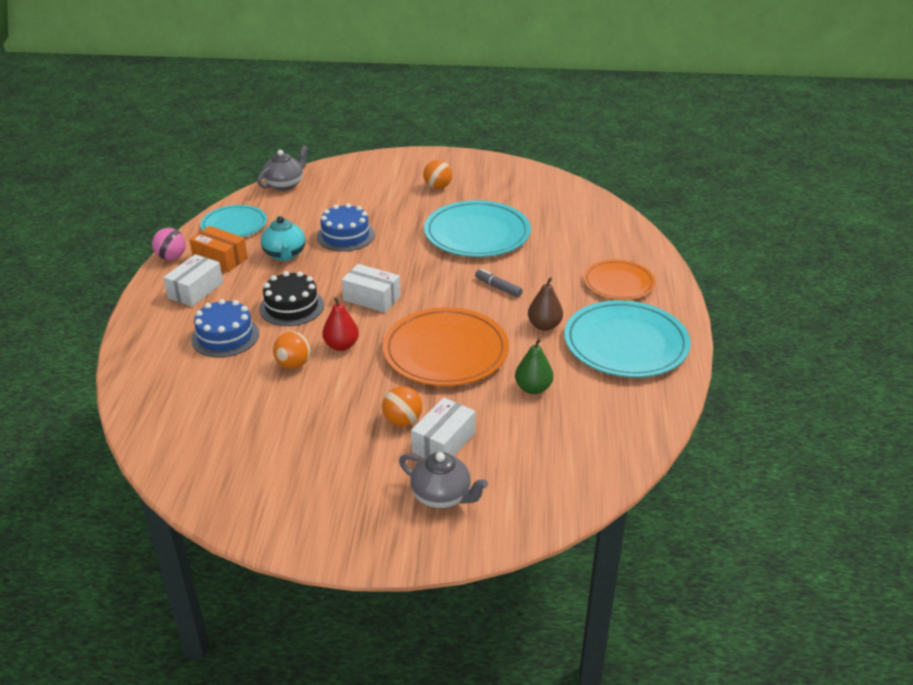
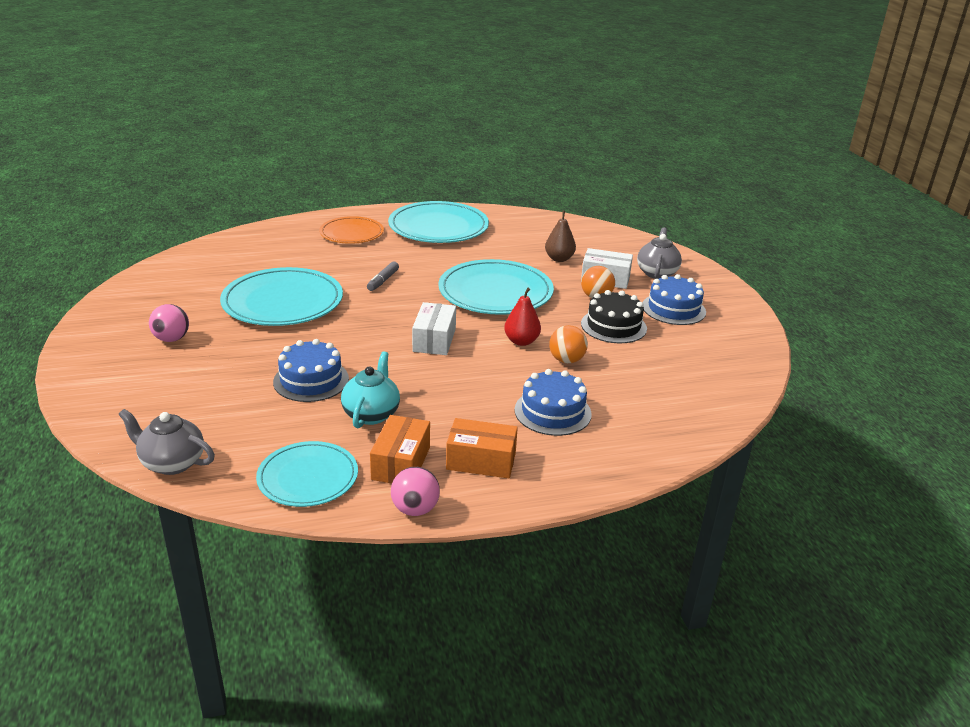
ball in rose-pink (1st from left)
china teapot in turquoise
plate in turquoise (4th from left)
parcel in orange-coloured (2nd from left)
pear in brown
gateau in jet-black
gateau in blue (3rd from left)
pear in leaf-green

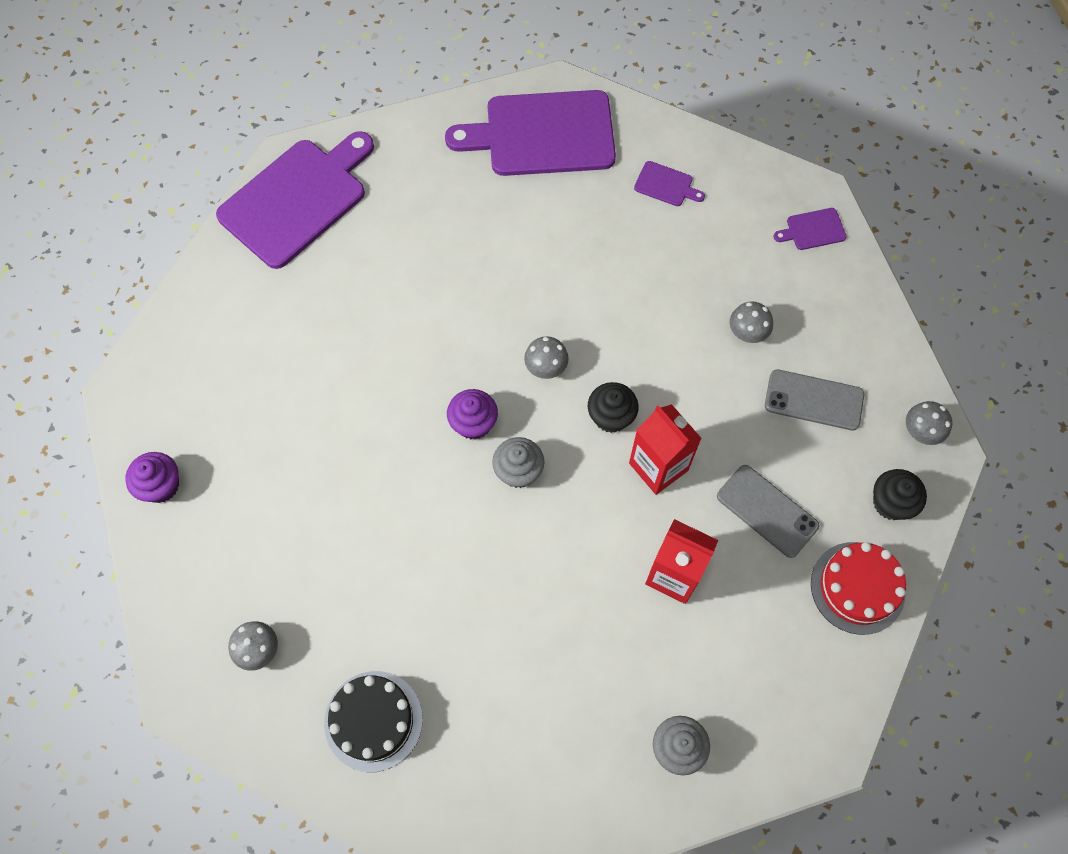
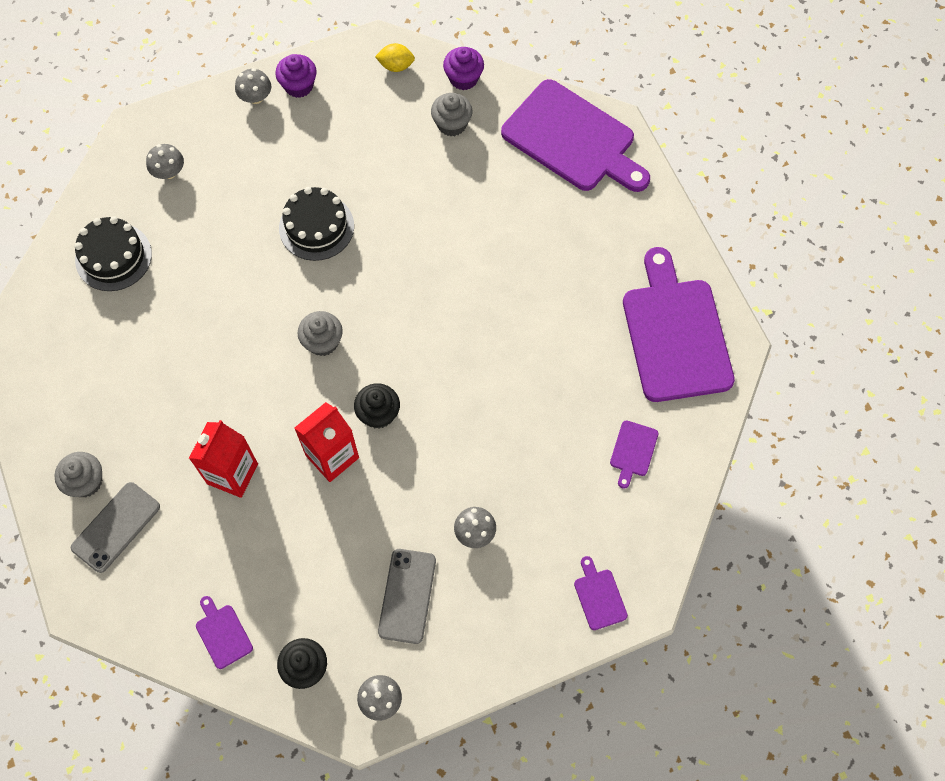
mobile phone in ash-grey (1st from left)
chopping board in royal purple (1st from left)
fungus in ash-grey (2nd from left)
gateau in jet-black (2nd from left)
lemon in golden
cupcake in ash-grey (3rd from left)
cupcake in royal purple (2nd from left)

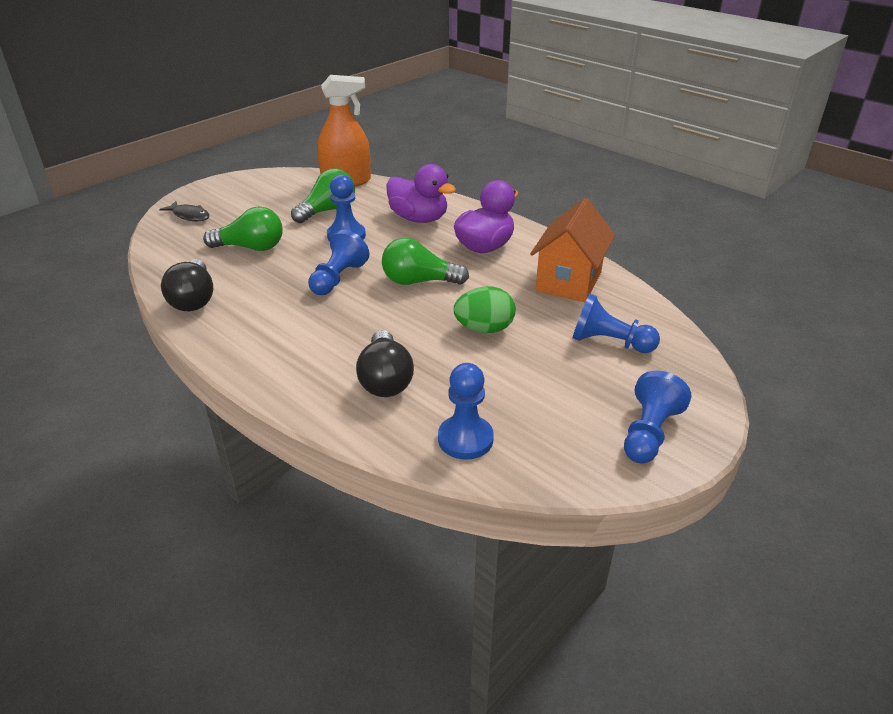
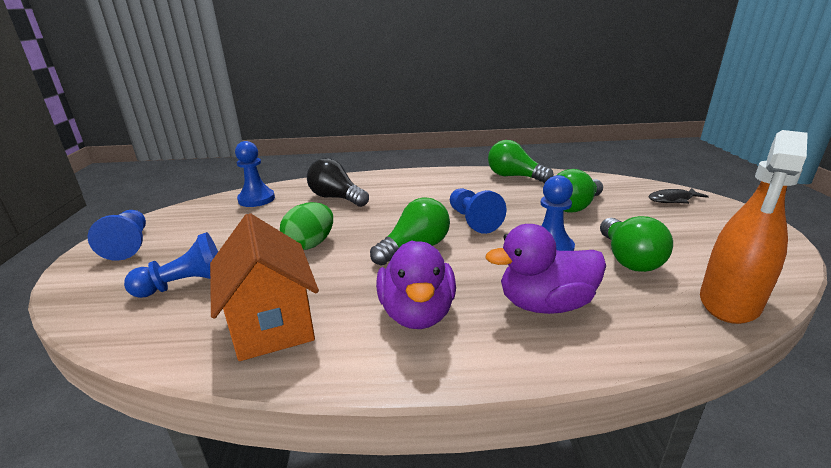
light bulb in leaf-green (2nd from left)

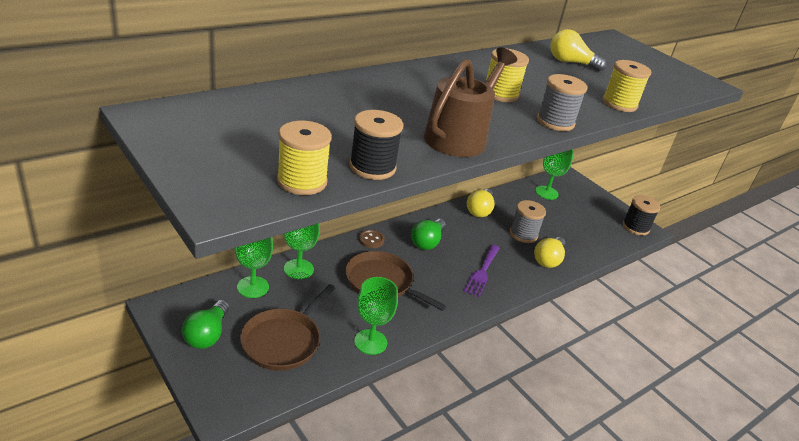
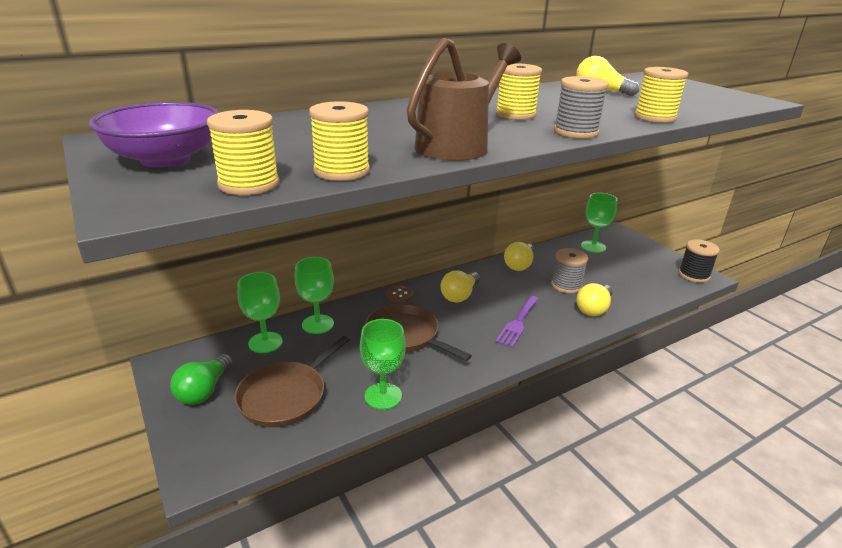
serving bowl in royal purple
spool in golden (2nd from left)
light bulb in golden (1st from left)

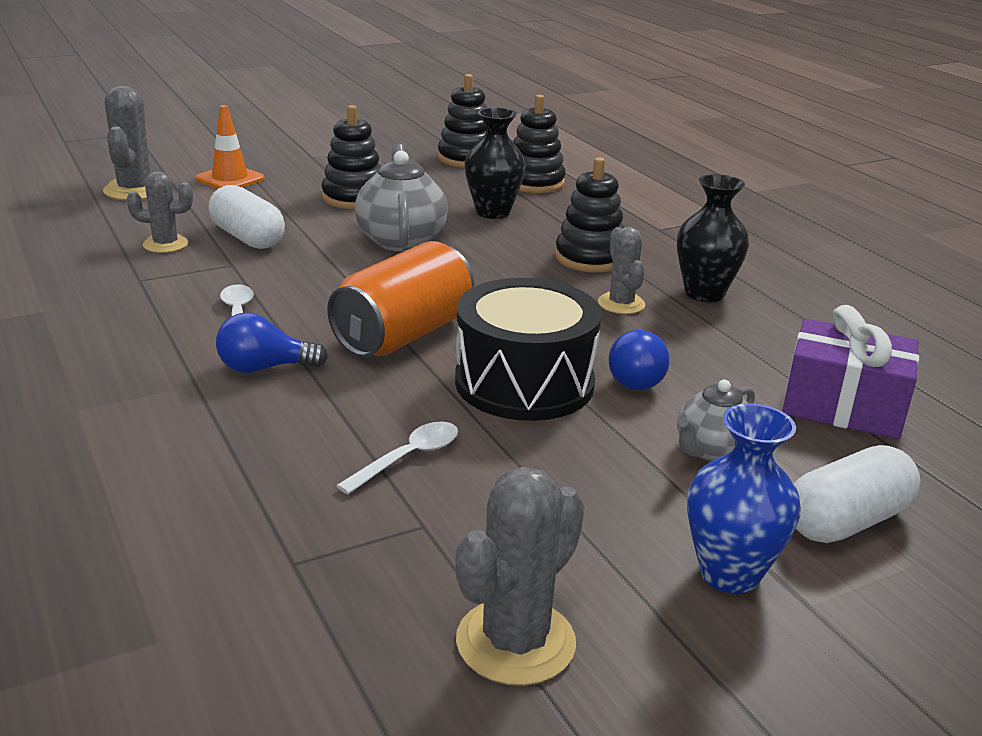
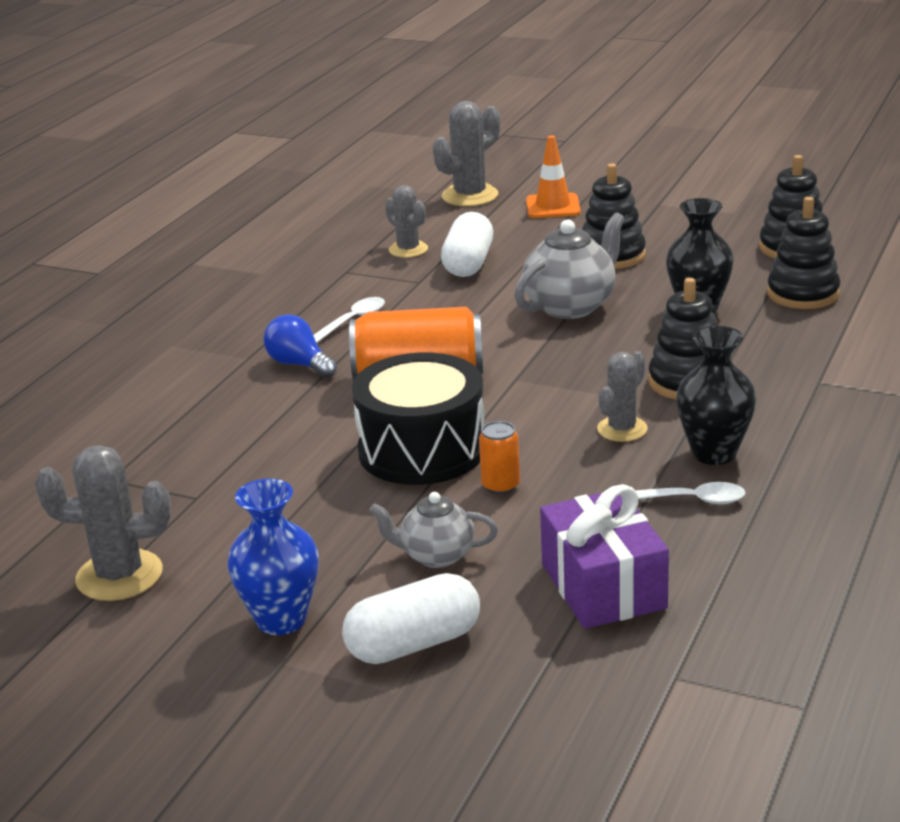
pill in white (1st from left)
can in orange-coloured (2nd from left)
teaspoon in white (2nd from left)

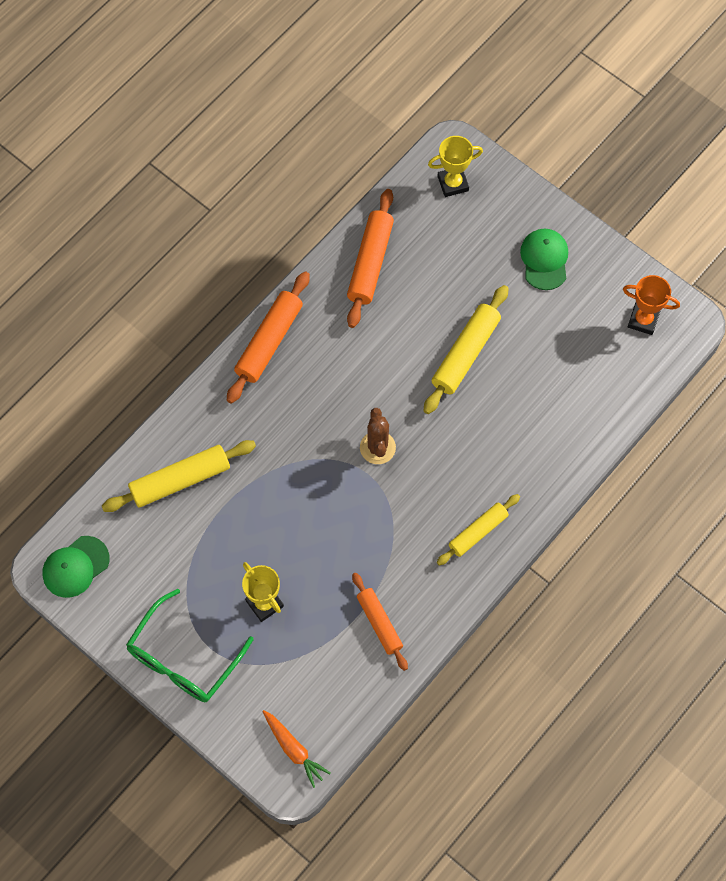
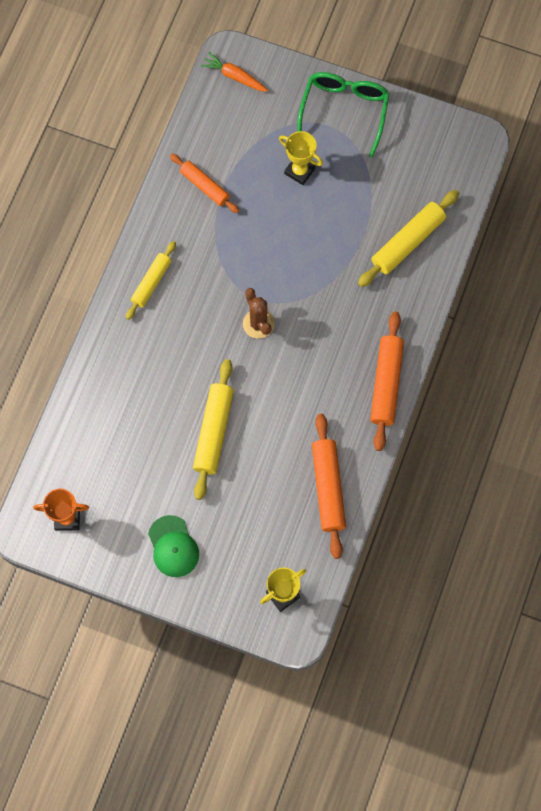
cap in leaf-green (1st from left in the first image)

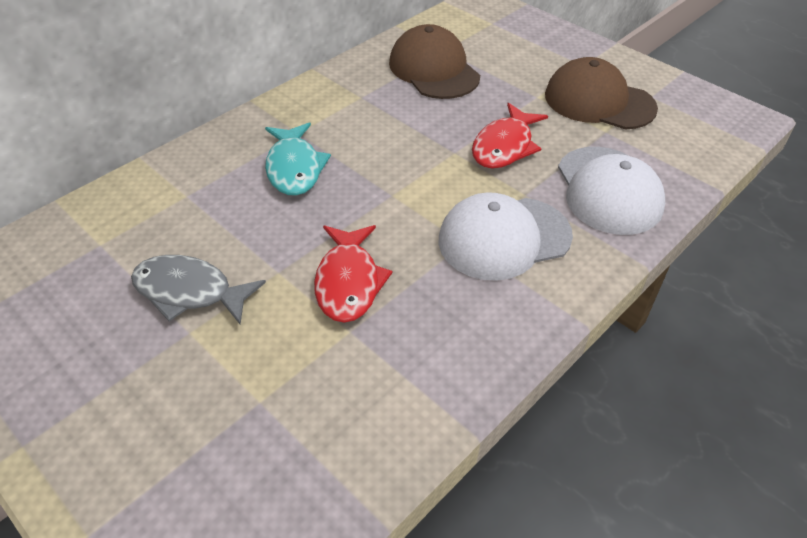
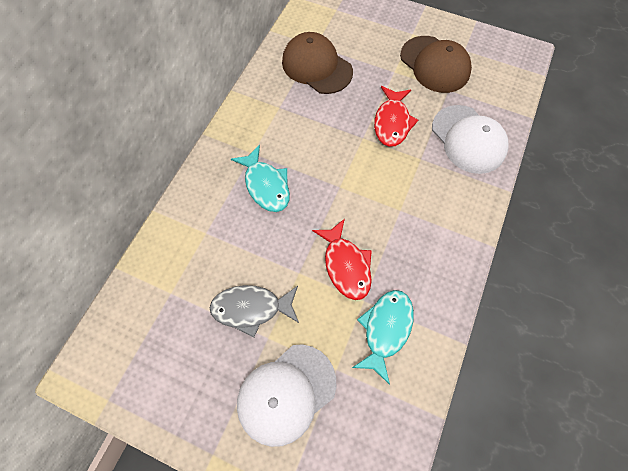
cap in white (1st from left)
fish figure in turquoise (2nd from left)
cap in brown (2nd from left)

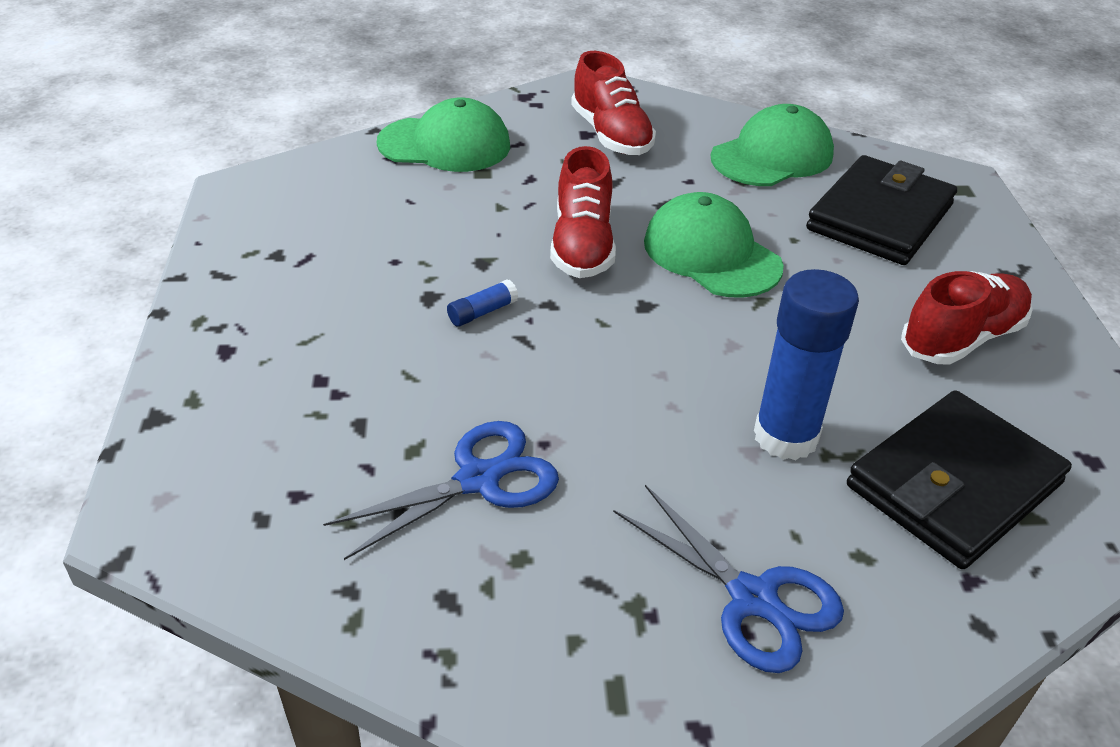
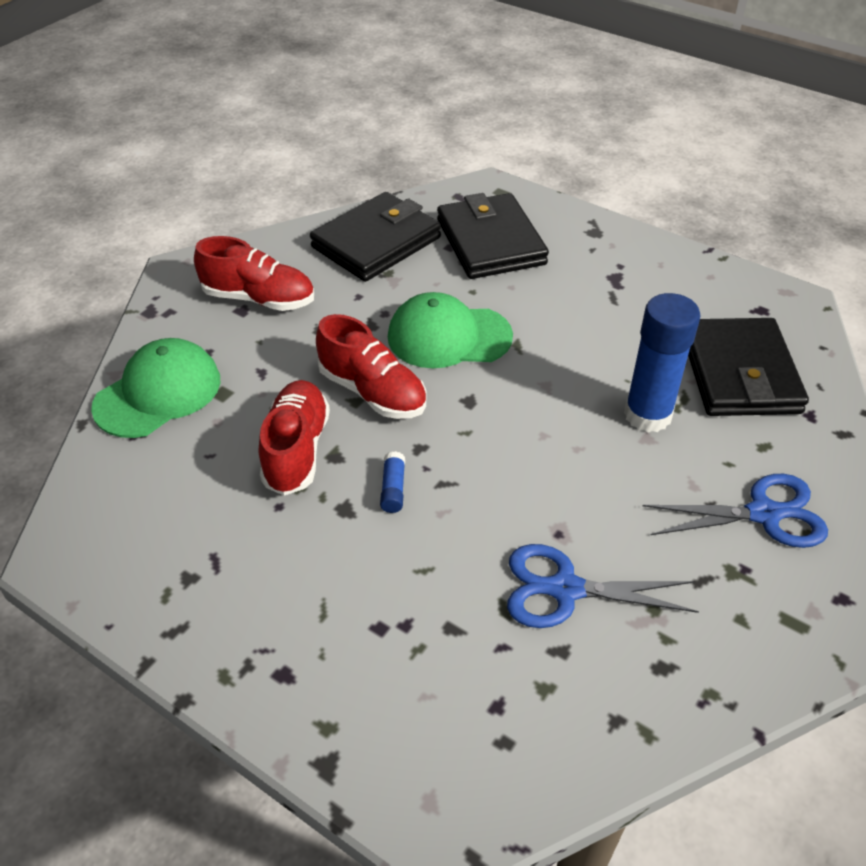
lace-up shoe in scarlet (2nd from left)
billfold in jet-black (1st from left)
pair of scissors in blue (1st from left)

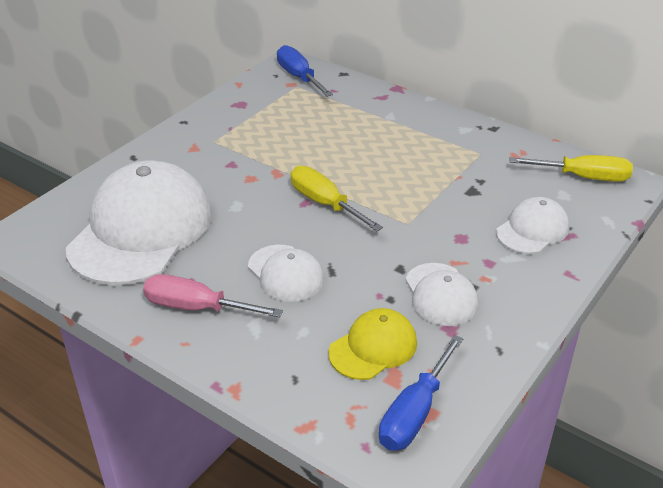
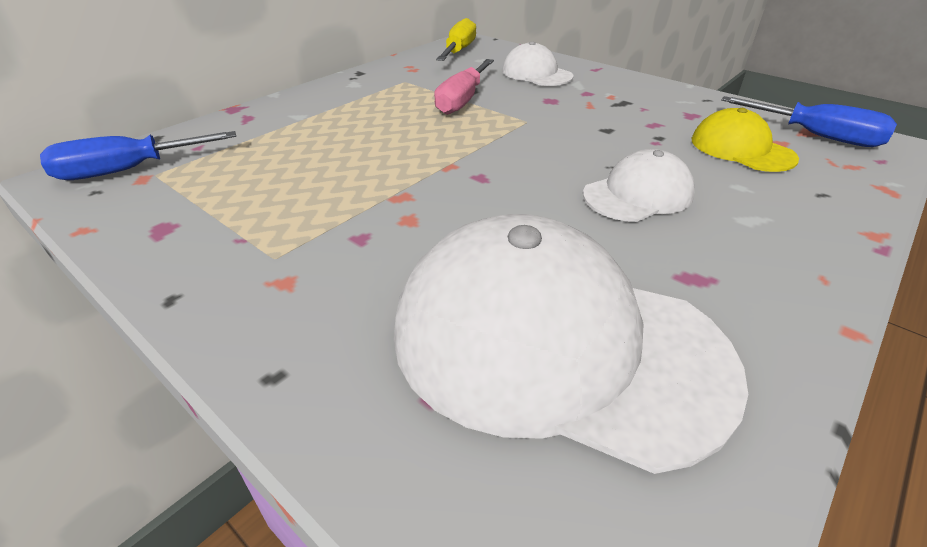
hand screwdriver in rose-pink
hand screwdriver in golden (1st from left in the first image)
cap in white (3rd from left in the first image)

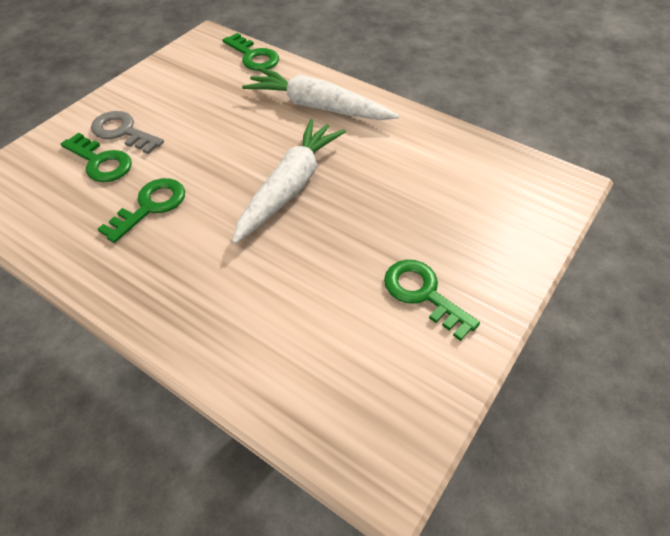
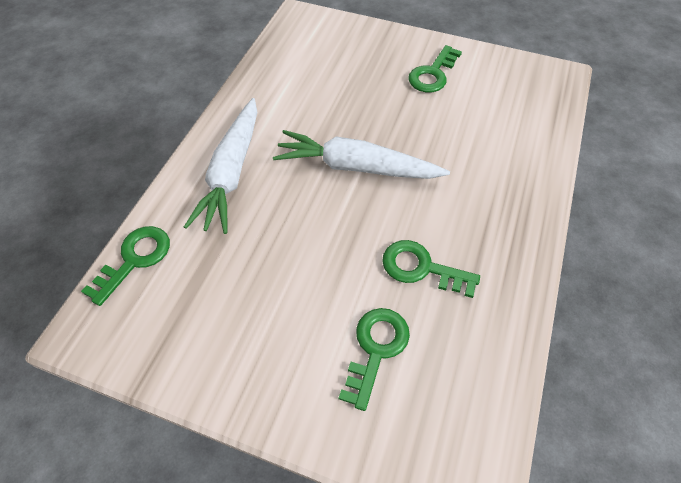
door key in ash-grey

